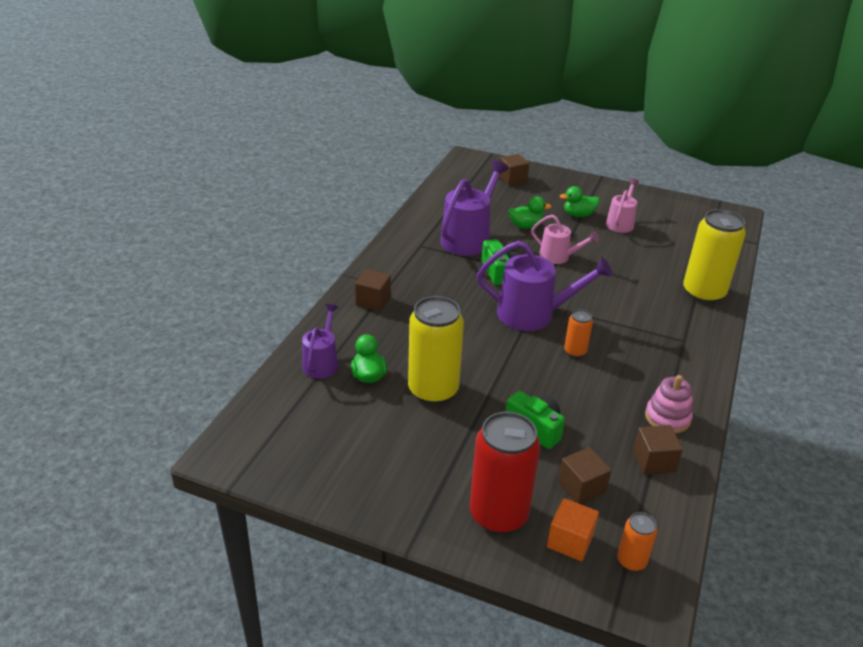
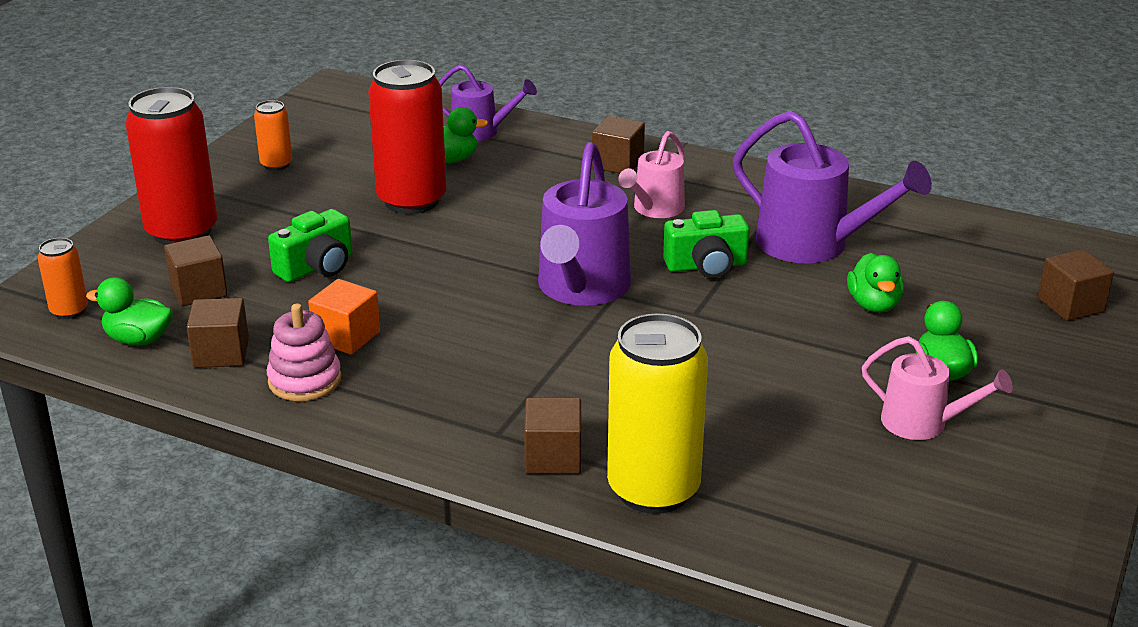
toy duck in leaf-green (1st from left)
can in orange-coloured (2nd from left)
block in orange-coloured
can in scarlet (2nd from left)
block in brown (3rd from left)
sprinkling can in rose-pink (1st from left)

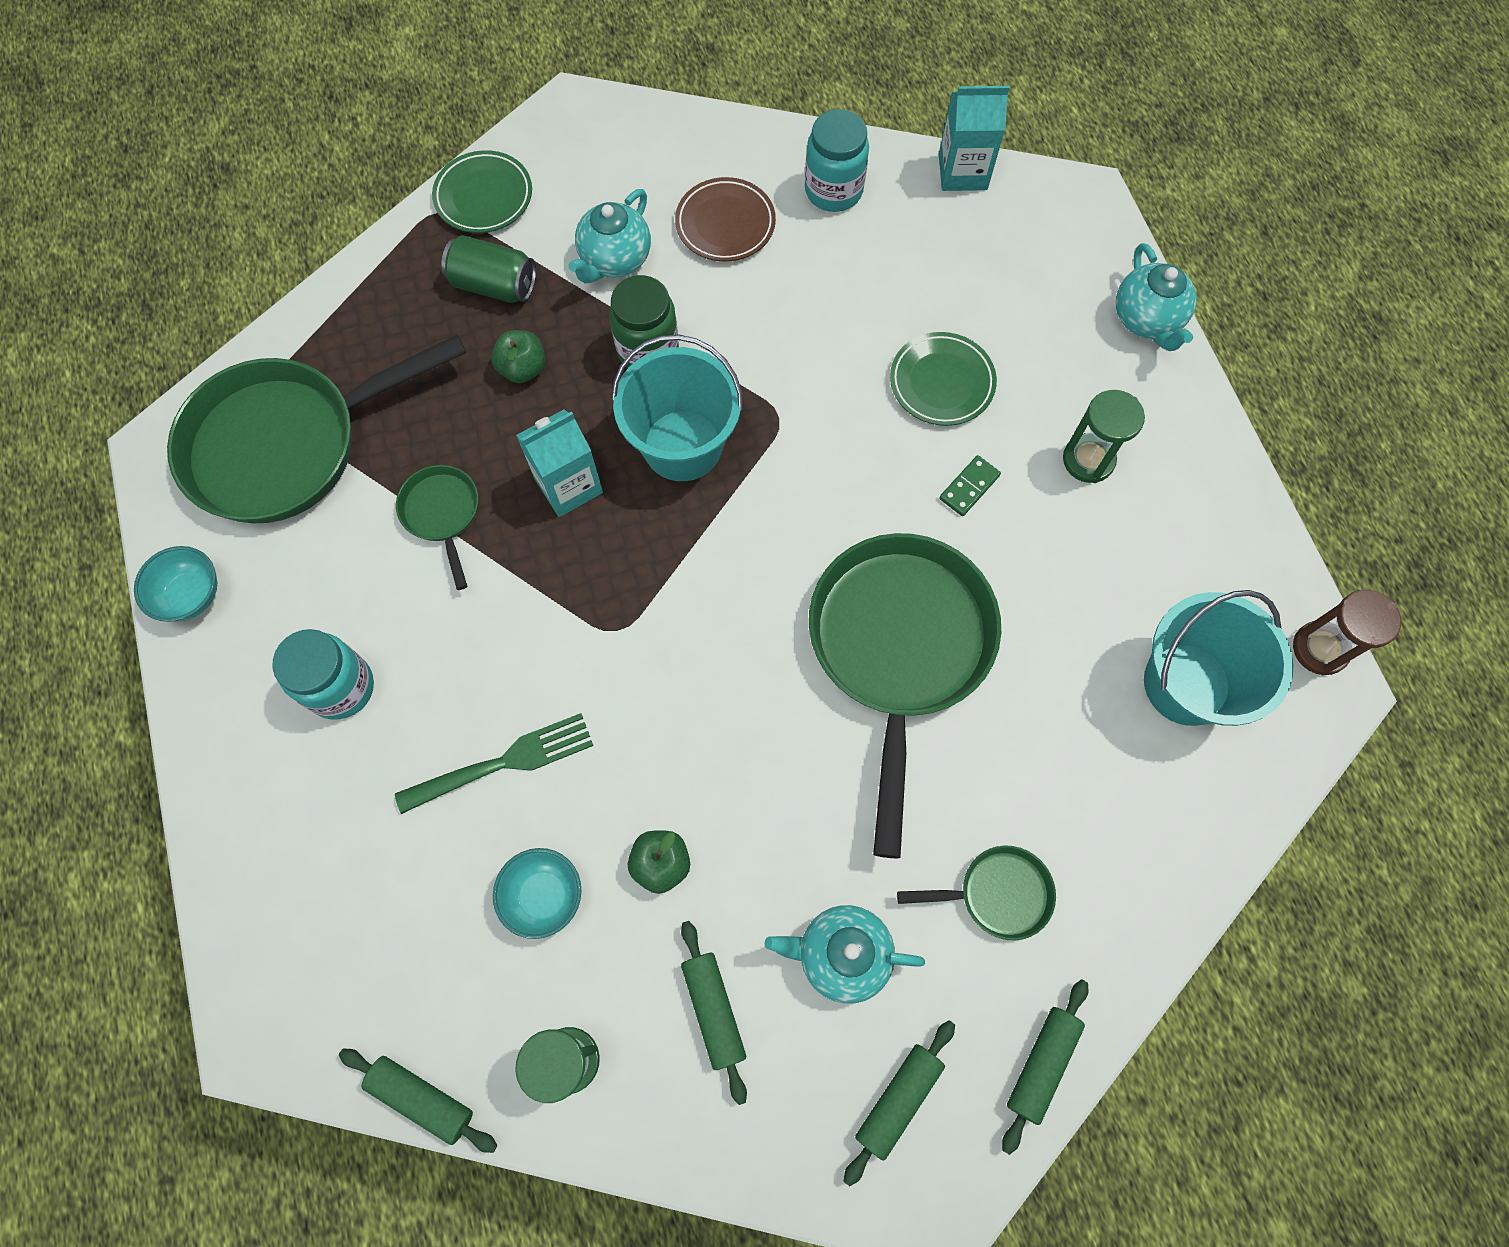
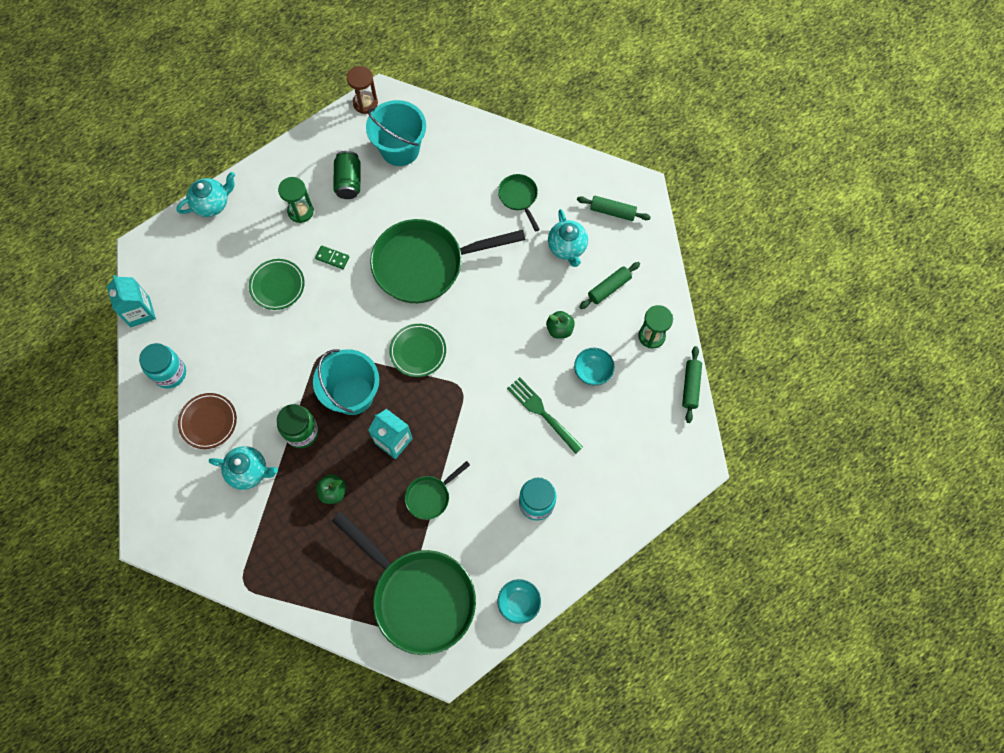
can in leaf-green
plate in leaf-green (2nd from left)
dough roller in leaf-green (4th from left in the first image)

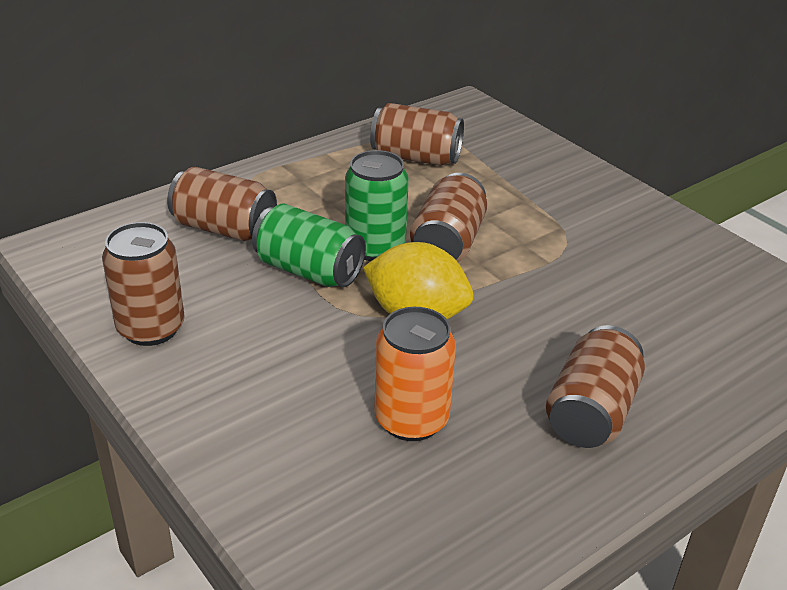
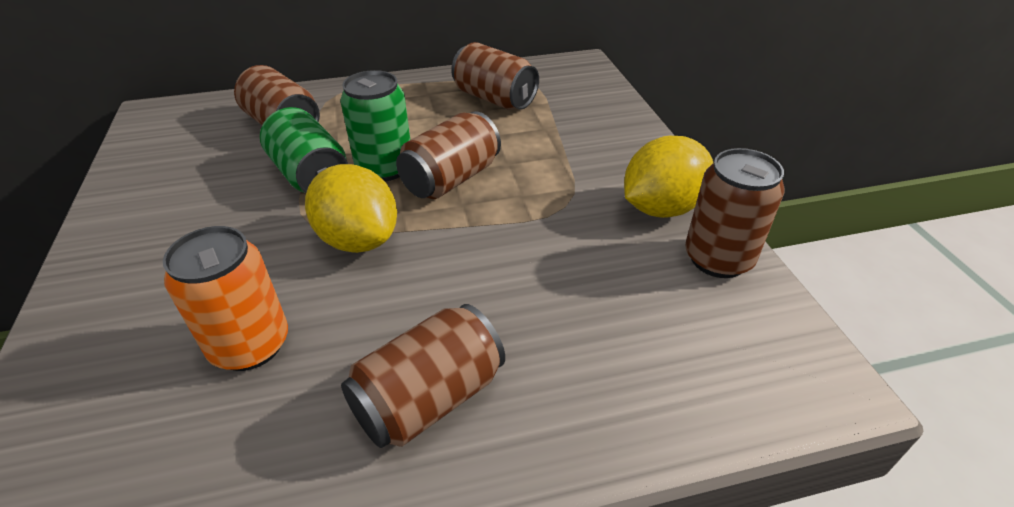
lemon in golden (2nd from left)
can in brown (5th from left)

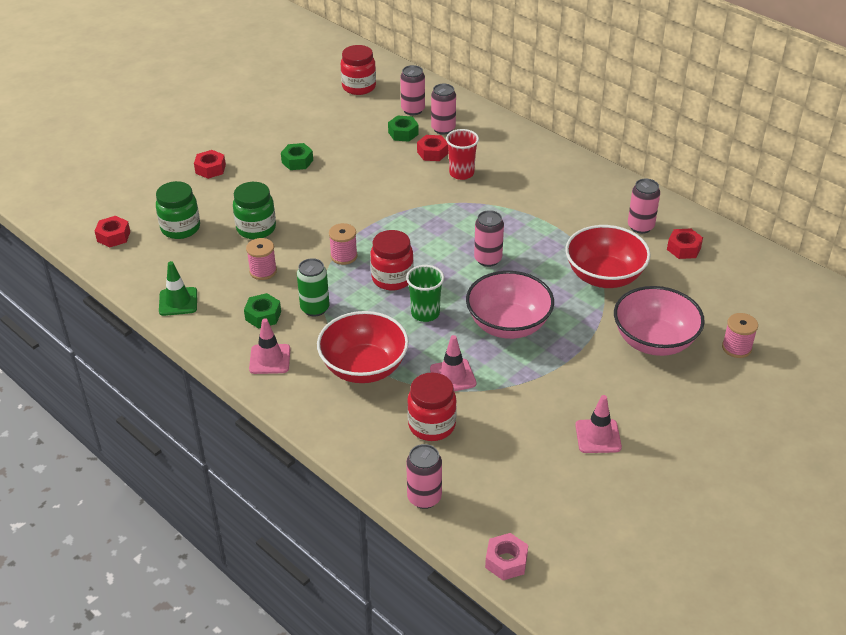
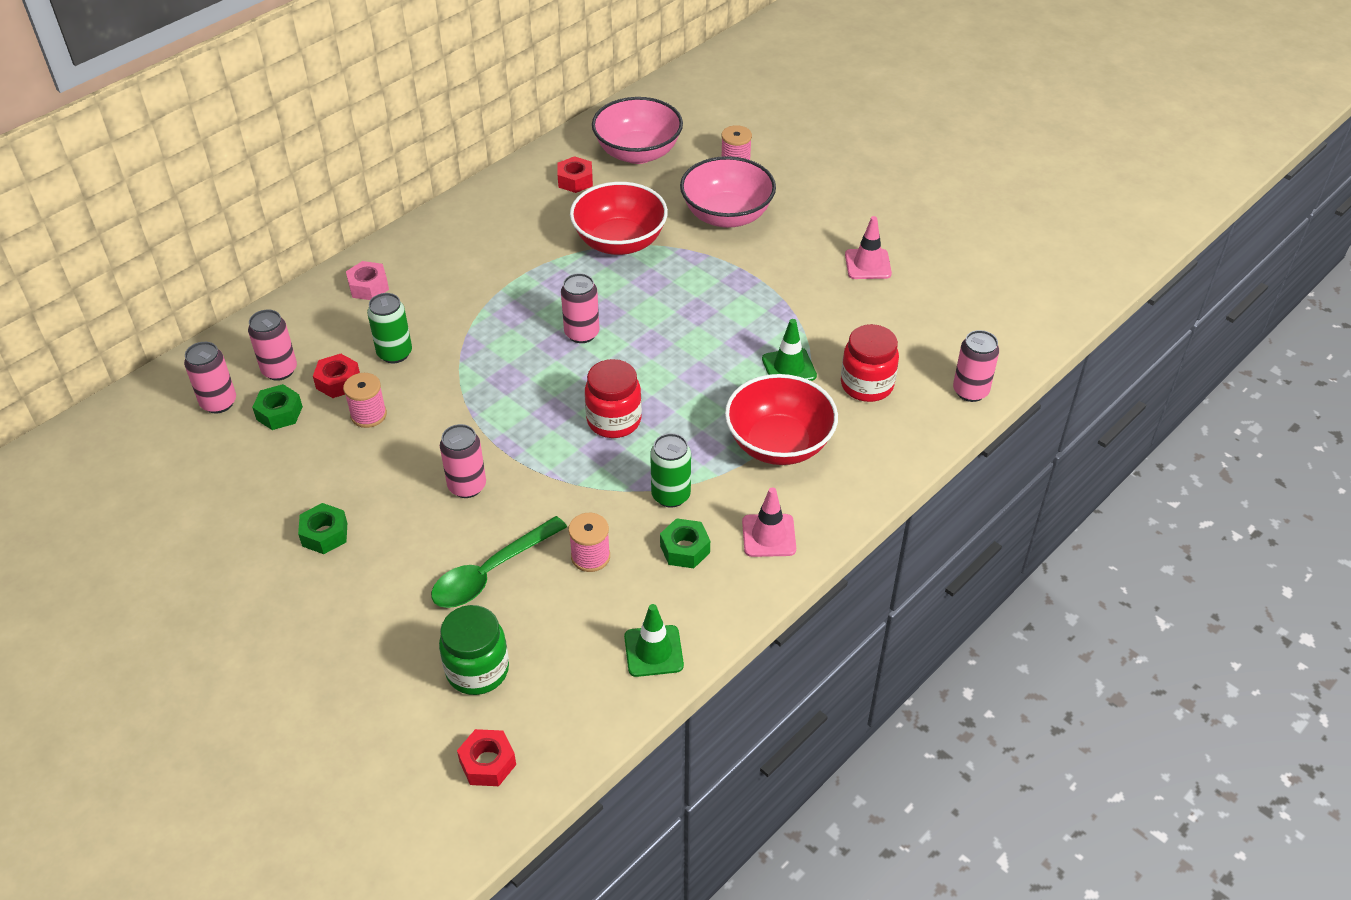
spool in rose-pink (1st from left)
hex nut in rose-pink
can in leaf-green (1st from left)
teaspoon in leaf-green
can in rose-pink (3rd from left)
serving bowl in rose-pink (1st from left)
safety cone in leaf-green (2nd from left)
hex nut in scarlet (2nd from left in the first image)
jar in scarlet (1st from left in the first image)
beaker in leaf-green

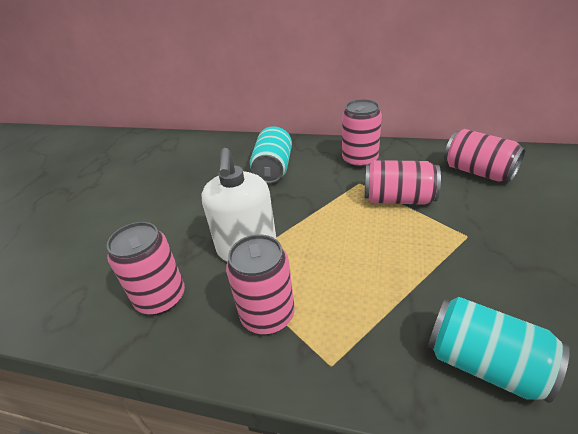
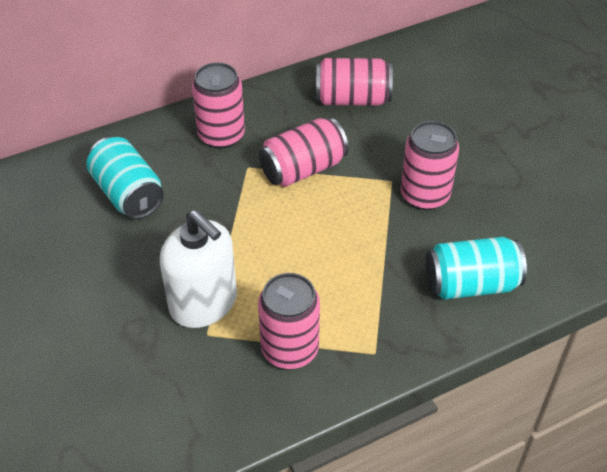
can in rose-pink (5th from left)

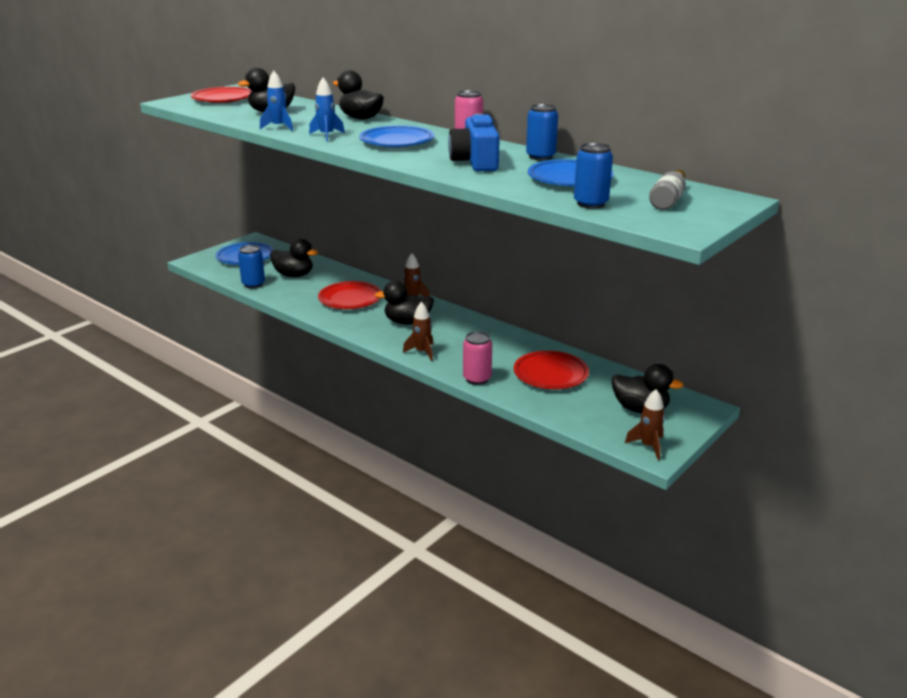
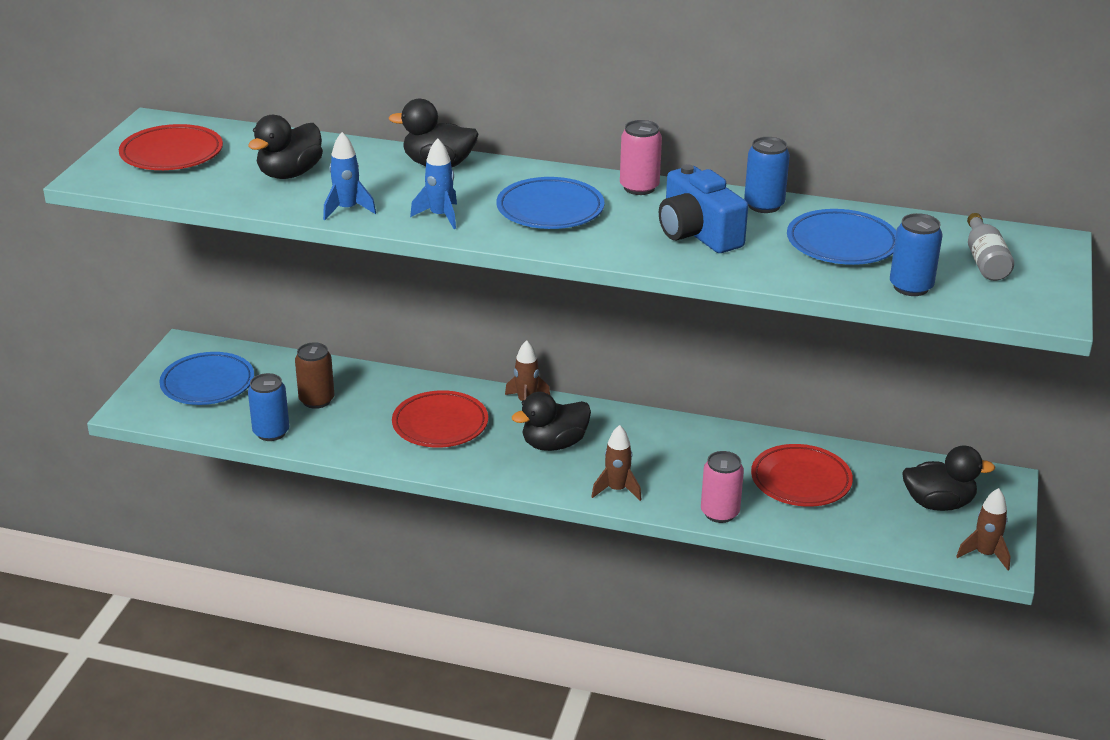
can in brown

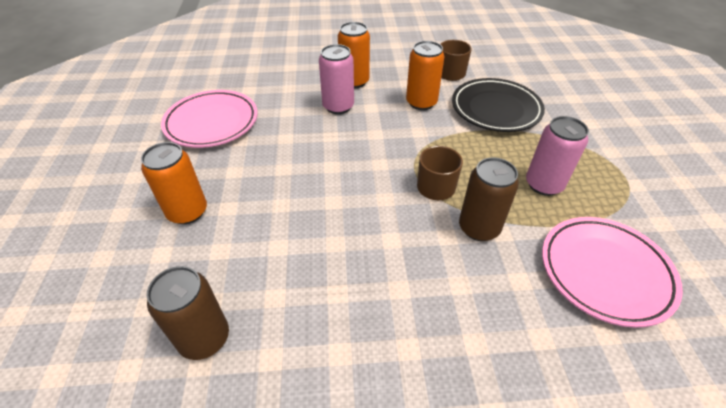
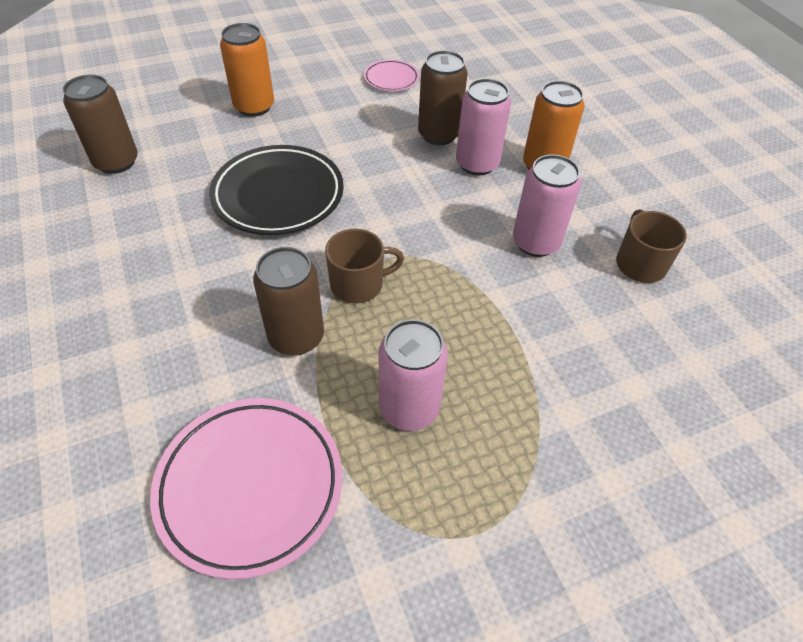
plate in jet-black
plate in rose-pink (2nd from left)
can in brown (3rd from left)
can in rose-pink (3rd from left)

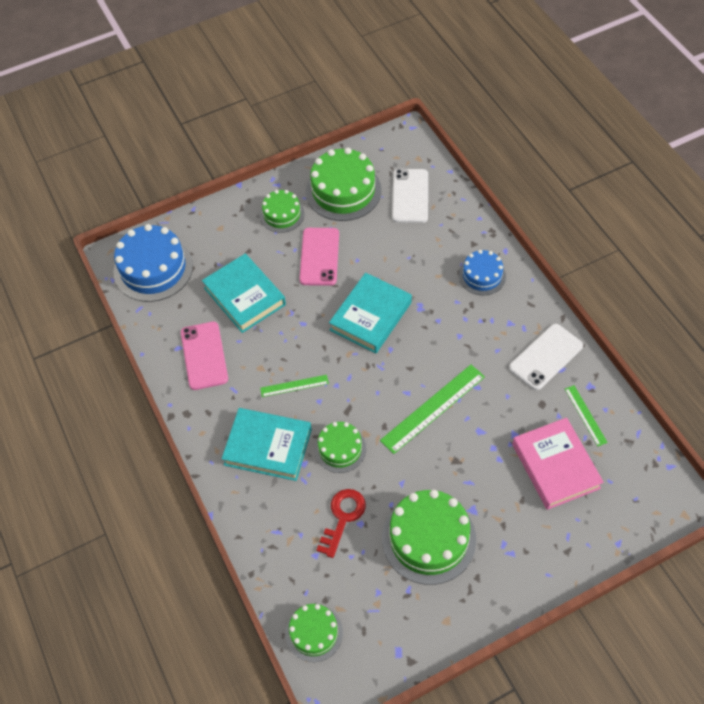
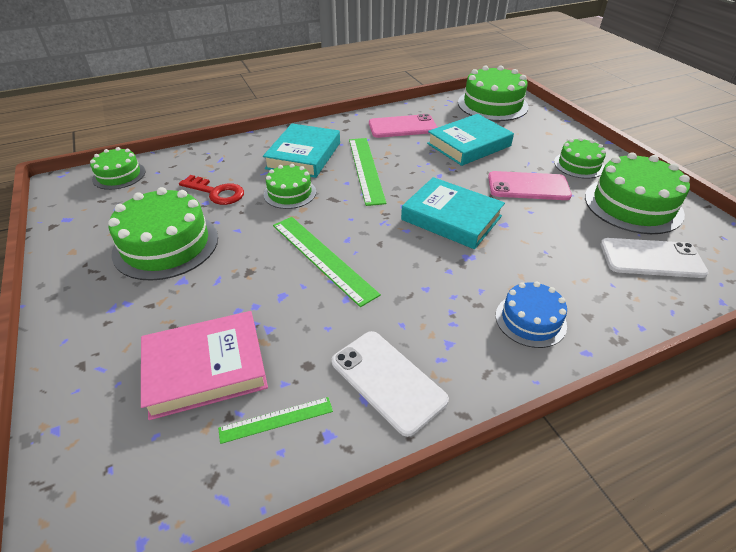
straightedge in leaf-green (3rd from left)
gateau in leaf-green (4th from left)

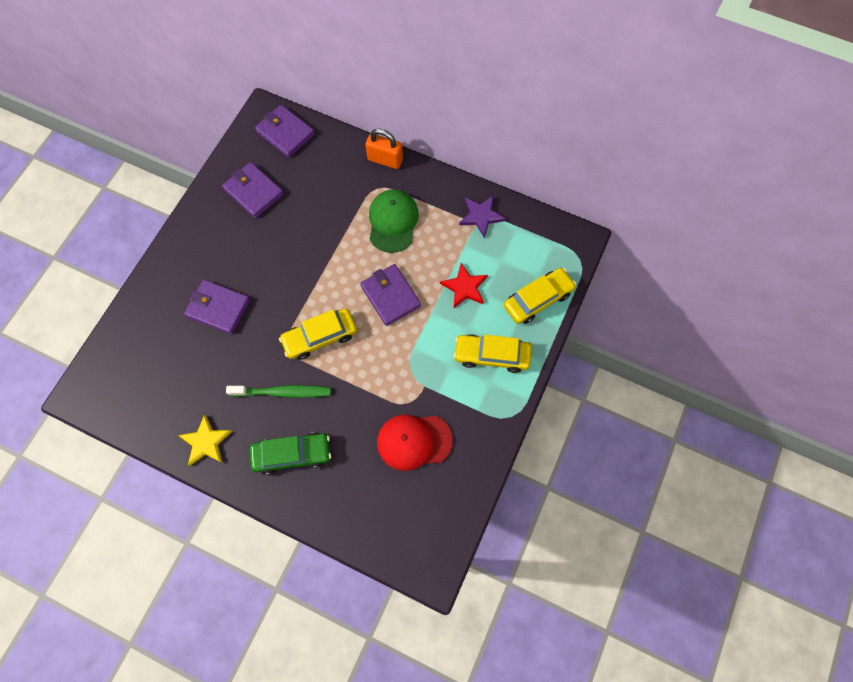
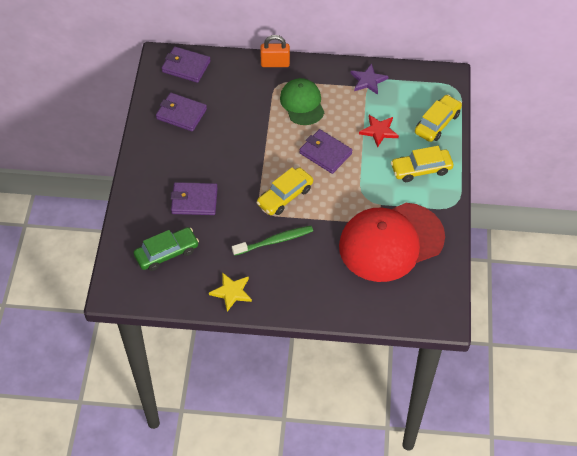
car in leaf-green
cap in scarlet

